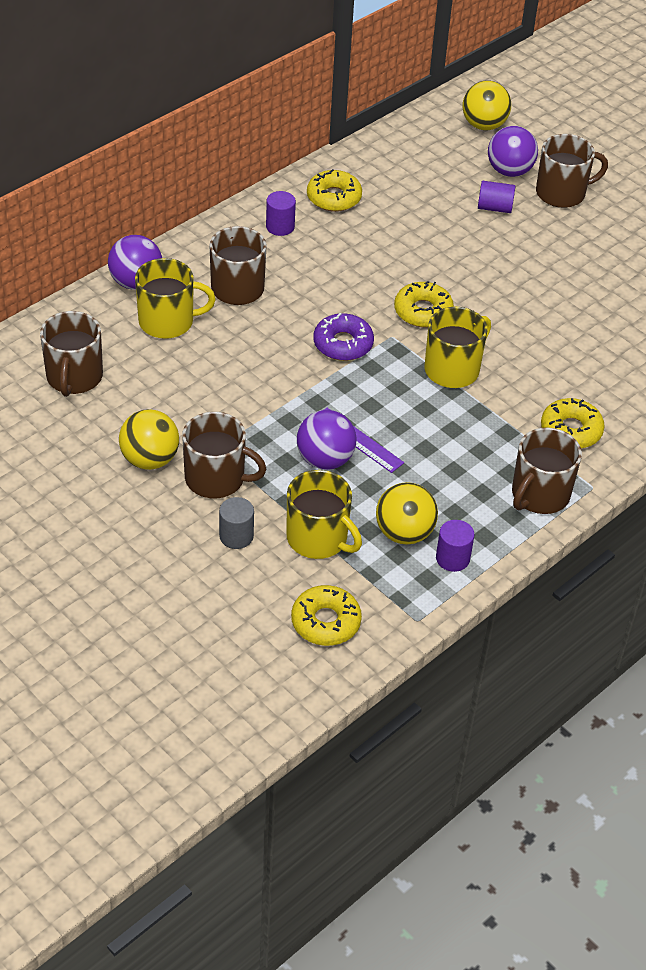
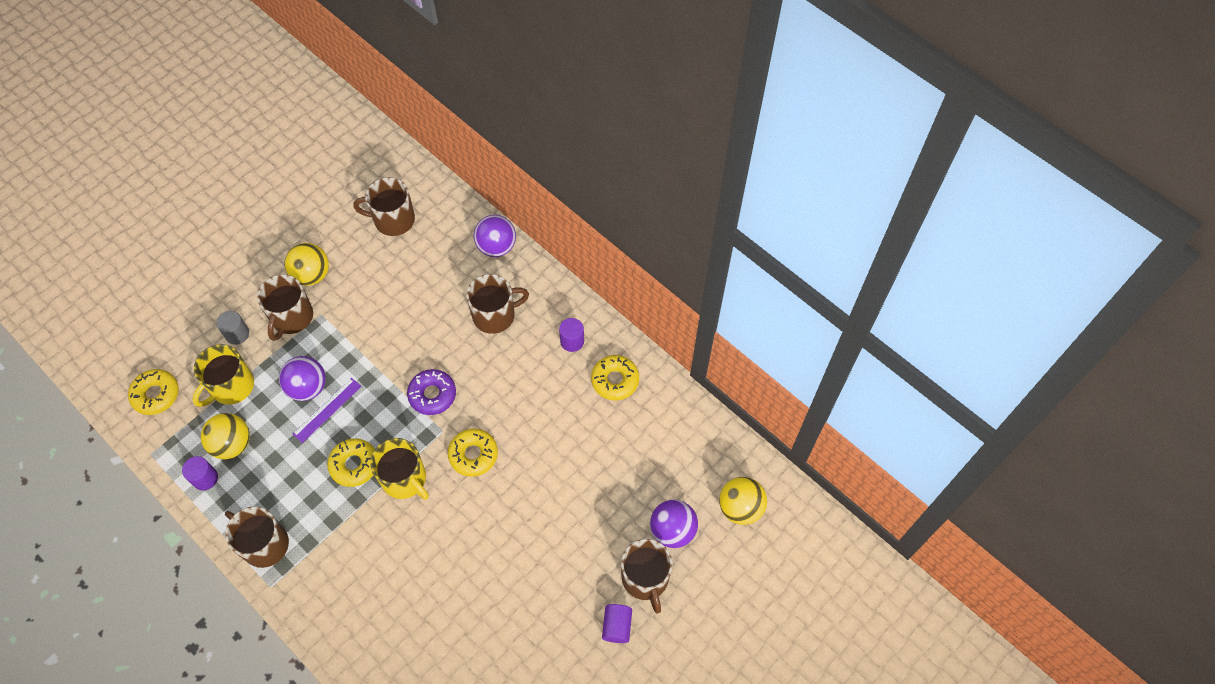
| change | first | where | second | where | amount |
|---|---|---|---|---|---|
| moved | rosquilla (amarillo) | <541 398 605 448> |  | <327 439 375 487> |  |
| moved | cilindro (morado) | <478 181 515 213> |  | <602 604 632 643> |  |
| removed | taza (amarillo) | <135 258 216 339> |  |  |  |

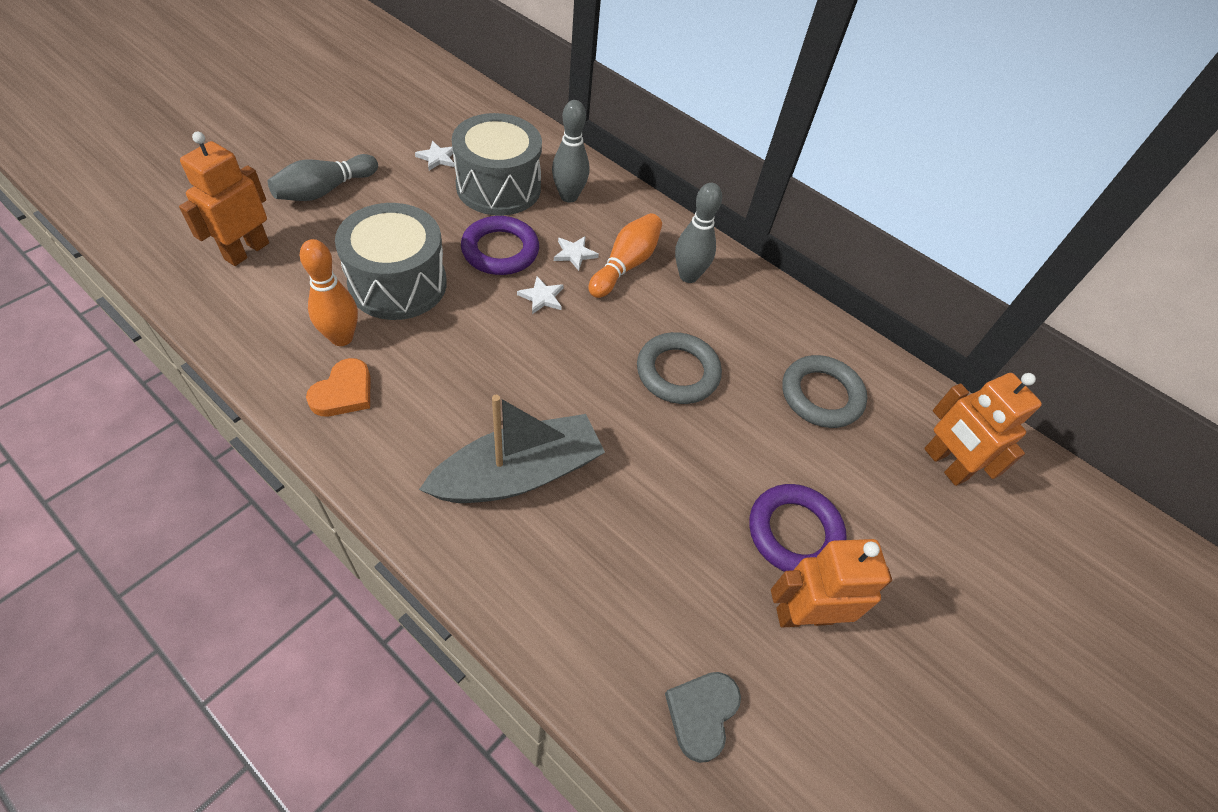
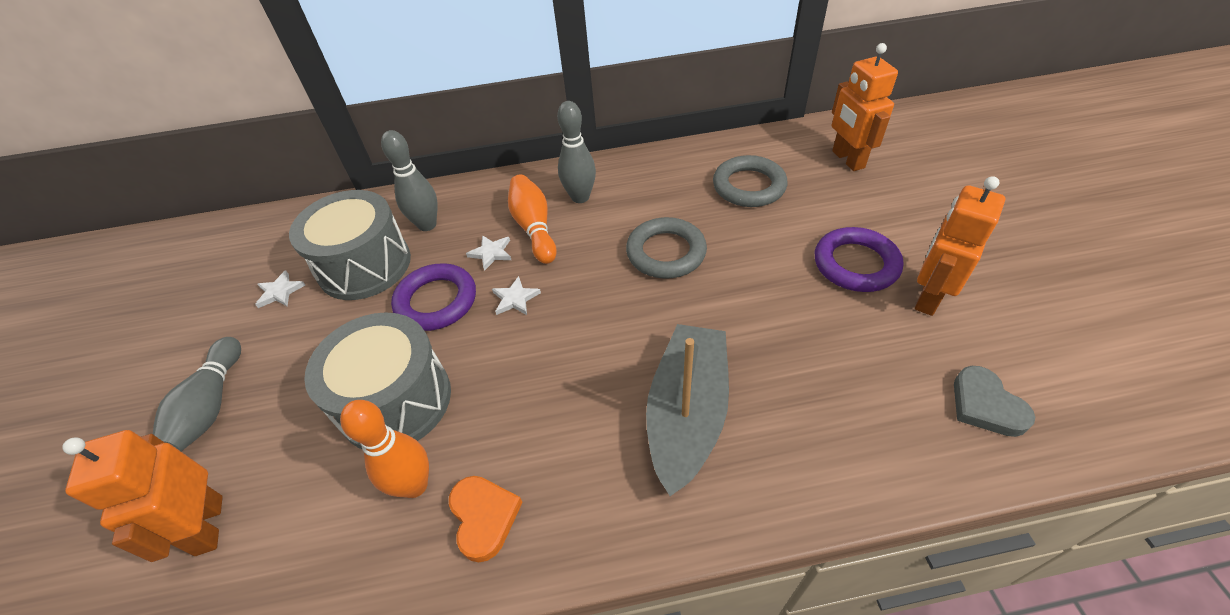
| change | first | where | second | where | amount |
|---|---|---|---|---|---|
| turned | robot (naranja) | <924 373 1042 486> |  | <832 43 898 171> | 60 degrees clockwise |

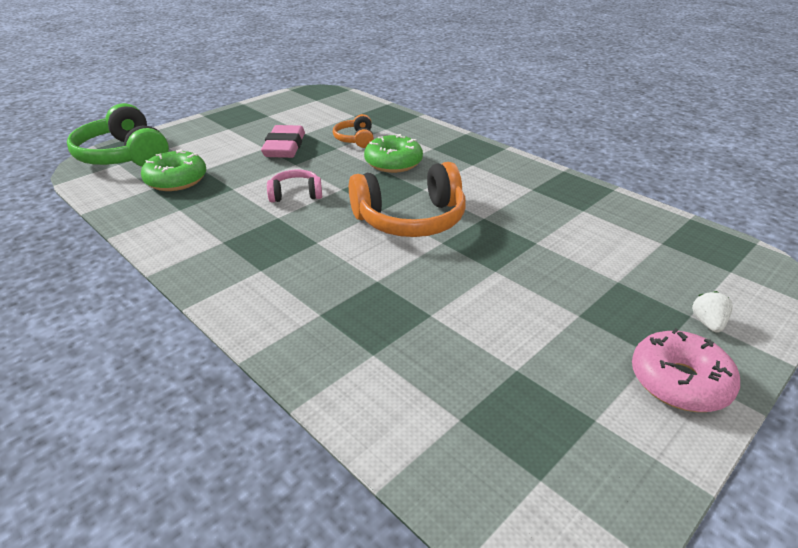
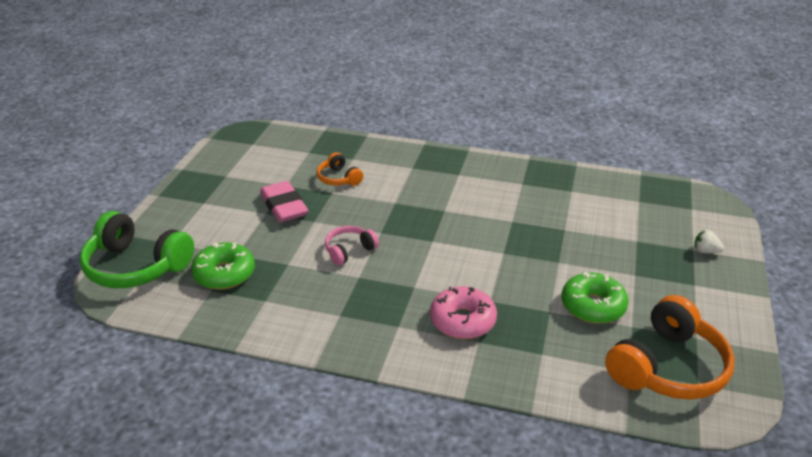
| change | first | where | second | where | amount |
|---|---|---|---|---|---|
| moved | rosquilla (rosa) | <632 328 740 412> |  | <430 286 497 339> |  |
| moved | rosquilla (verde) | <364 134 423 173> |  | <561 272 629 324> |  |
| moved | auriculares (naranja) | <349 162 466 237> |  | <605 295 735 400> |  |
| turned | fresa (blanco) | <692 291 733 333> |  | <694 230 724 253> | 45 degrees counterclockwise |

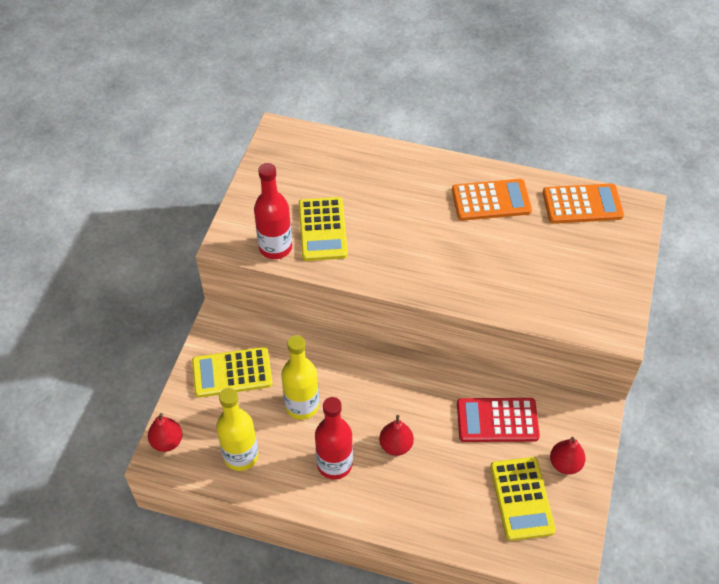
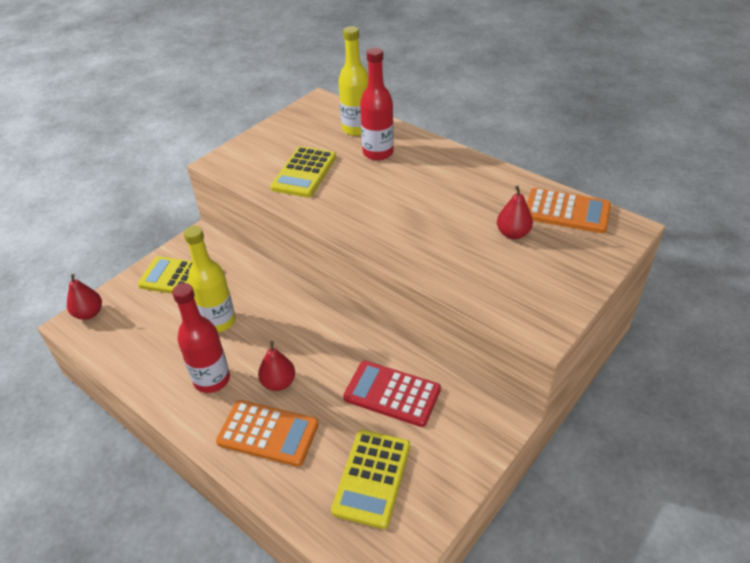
| change | first | where | second | where | amount |
|---|---|---|---|---|---|
| moved | calculadora (naranja) | <452 179 532 221> |  | <216 400 319 467> |  |
| moved | botella (amarillo) | <216 388 259 471> |  | <338 26 369 136> |  |
| moved | botella (rojo) | <254 163 292 259> |  | <360 48 394 161> |  |
| moved | pera (rojo) | <550 437 586 475> |  | <497 185 533 239> |  |

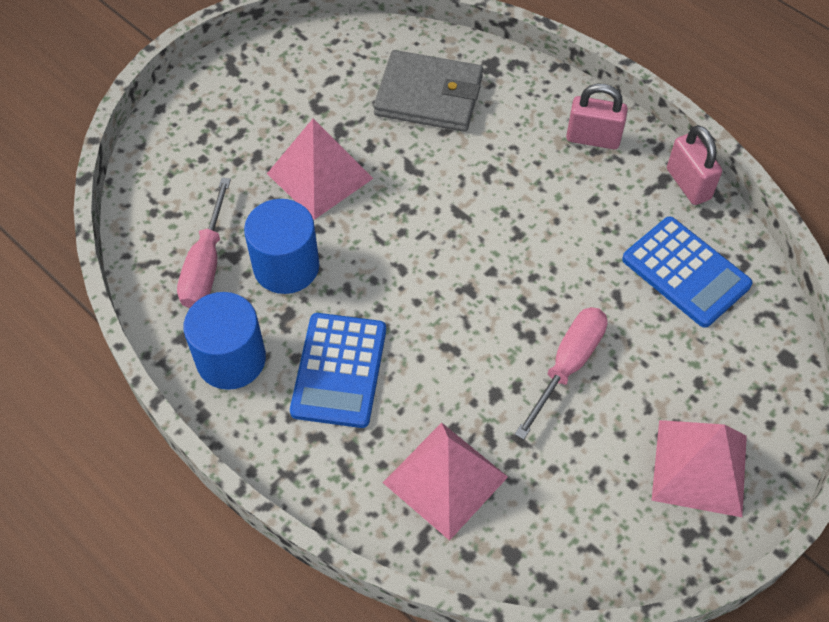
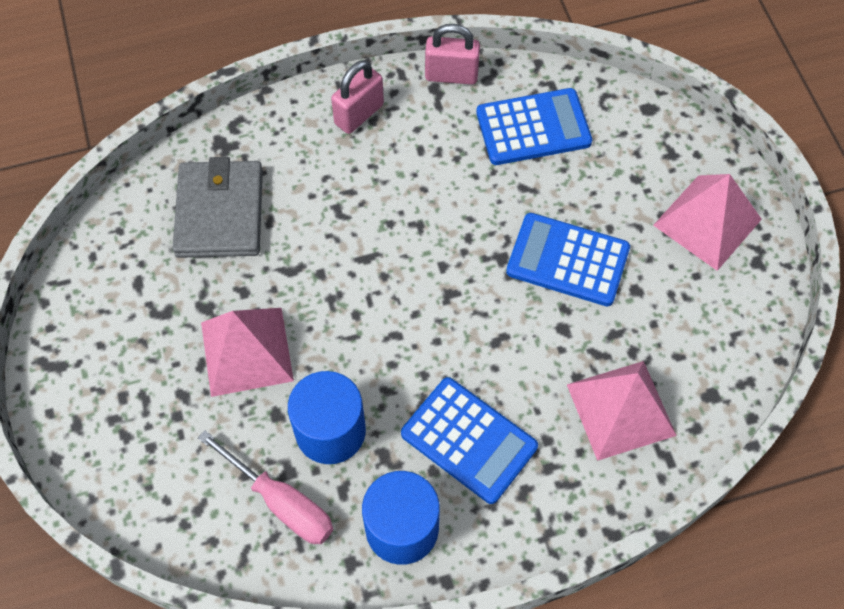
| change | first | where | second | where | amount |
|---|---|---|---|---|---|
| turned | cartera (gris) | <374 50 483 132> |  | <172 157 263 258> | 45 degrees counterclockwise |
| replaced | destornillador (rosa) | <515 307 608 440> | calculadora (azul) | <506 213 630 306> |  |

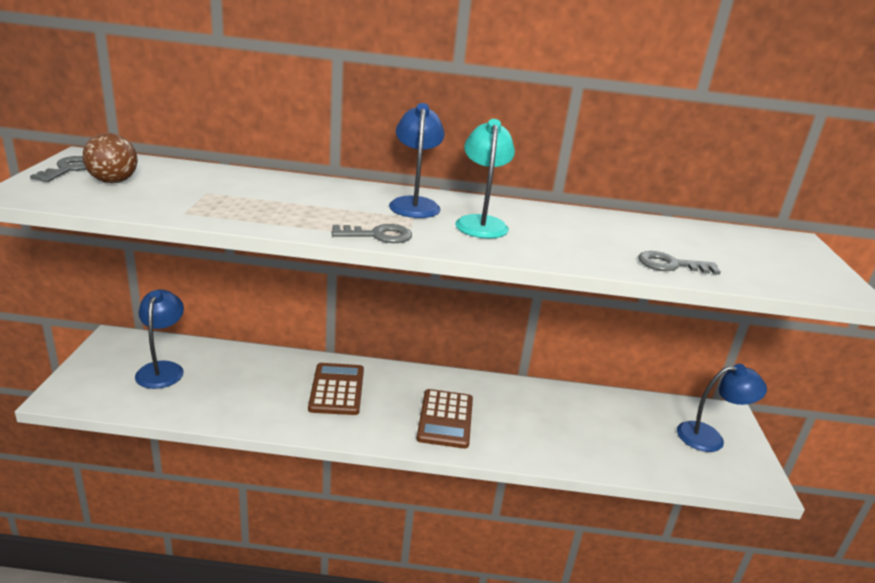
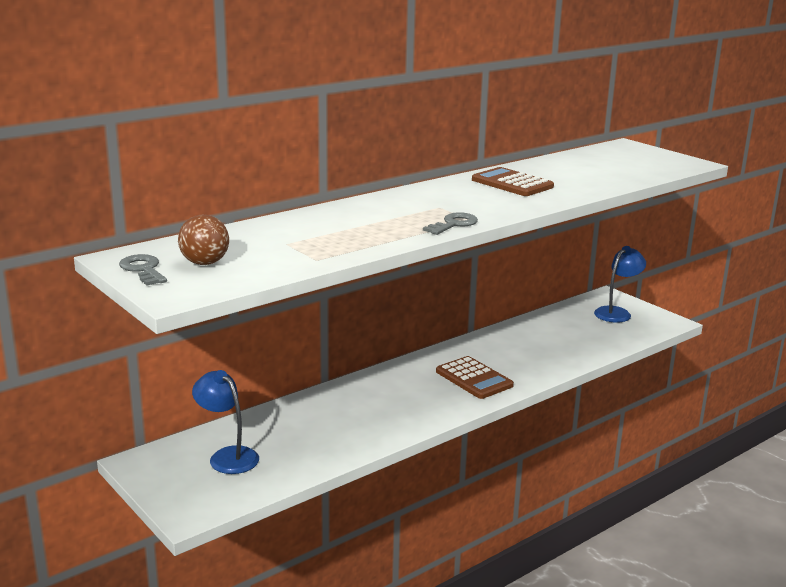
| change | first | where | second | where | amount |
|---|---|---|---|---|---|
| moved | calculadora (marrón) | <308 363 364 415> |  | <472 167 554 196> |  |
| removed | lámpara (azul) | <389 103 444 218> |  |  |  |
| removed | lámpara (turquesa) | <455 119 515 239> |  |  |  |
| removed | llave (gris) | <638 251 721 275> |  |  |  |

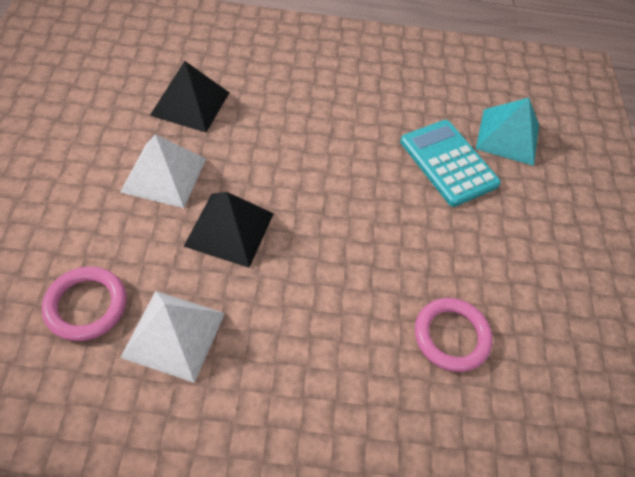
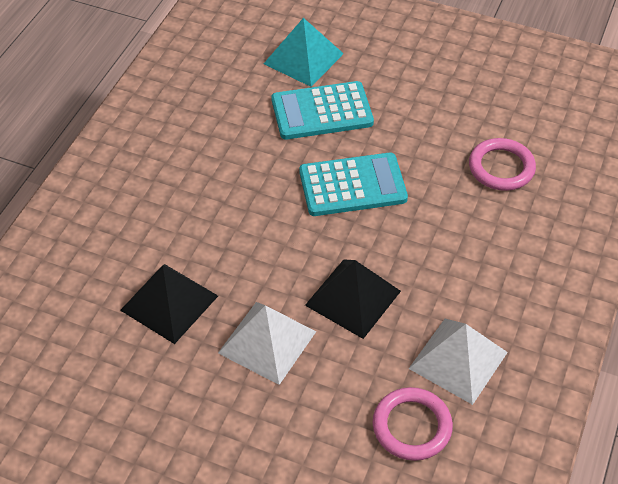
| change | first | where | second | where | amount |
|---|---|---|---|---|---|
| added |  |  | calculadora (turquesa) | <299 153 408 216> |  |

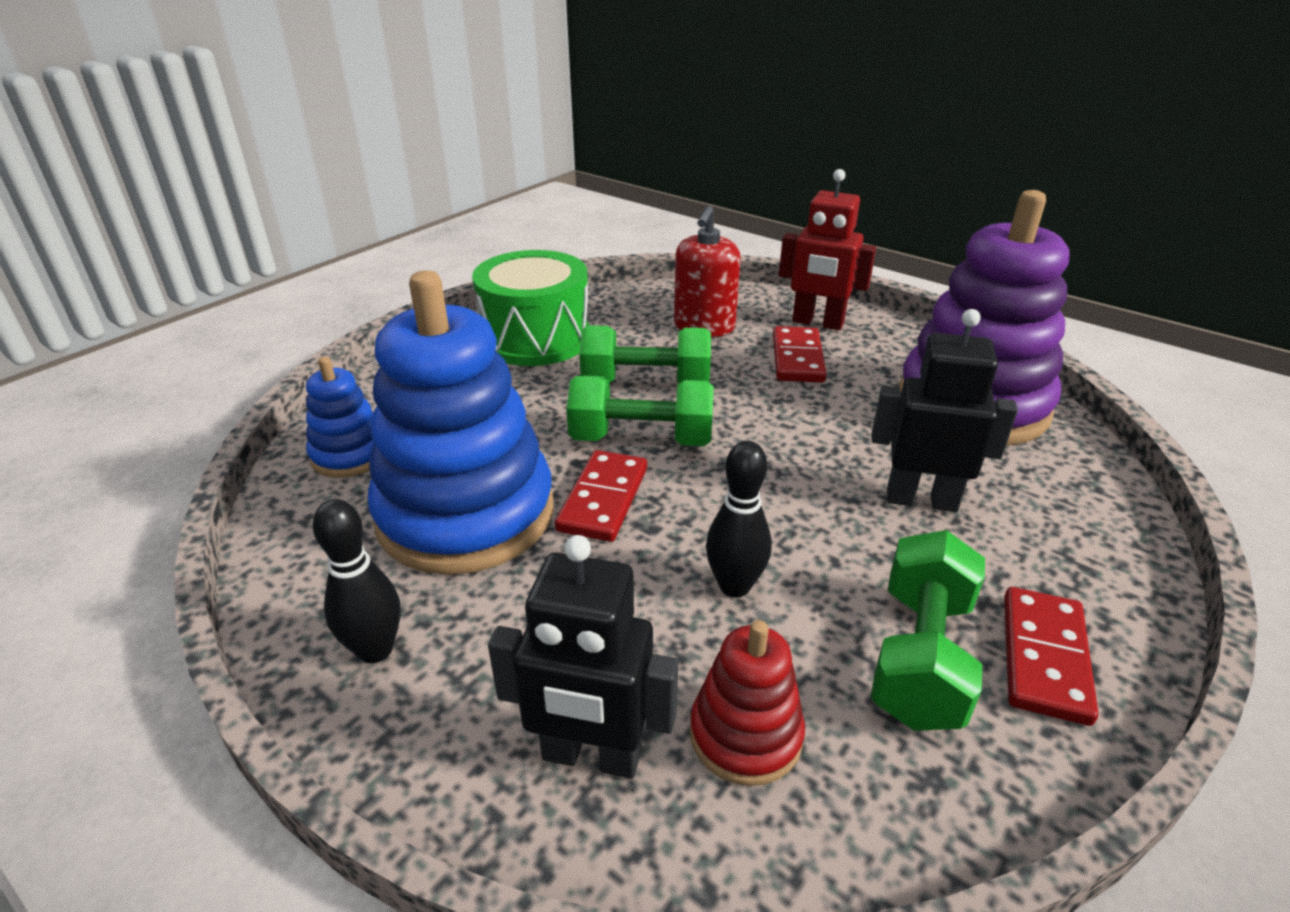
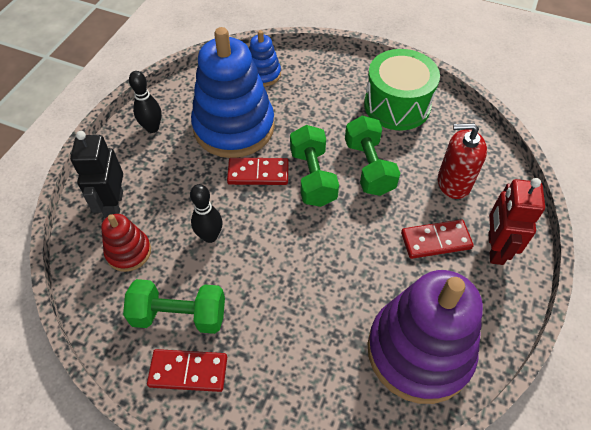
| change | first | where | second | where | amount |
|---|---|---|---|---|---|
| removed | robot (negro) | <872 309 1018 512> |  |  |  |

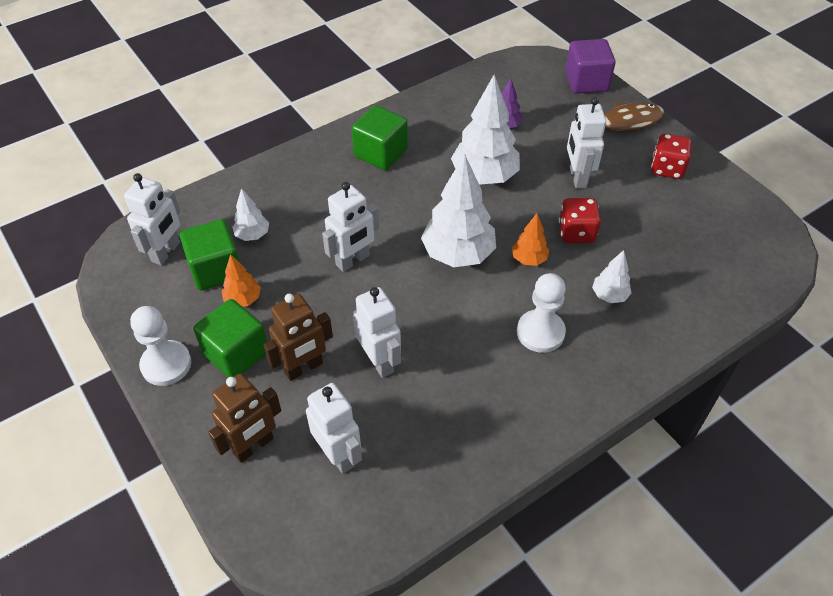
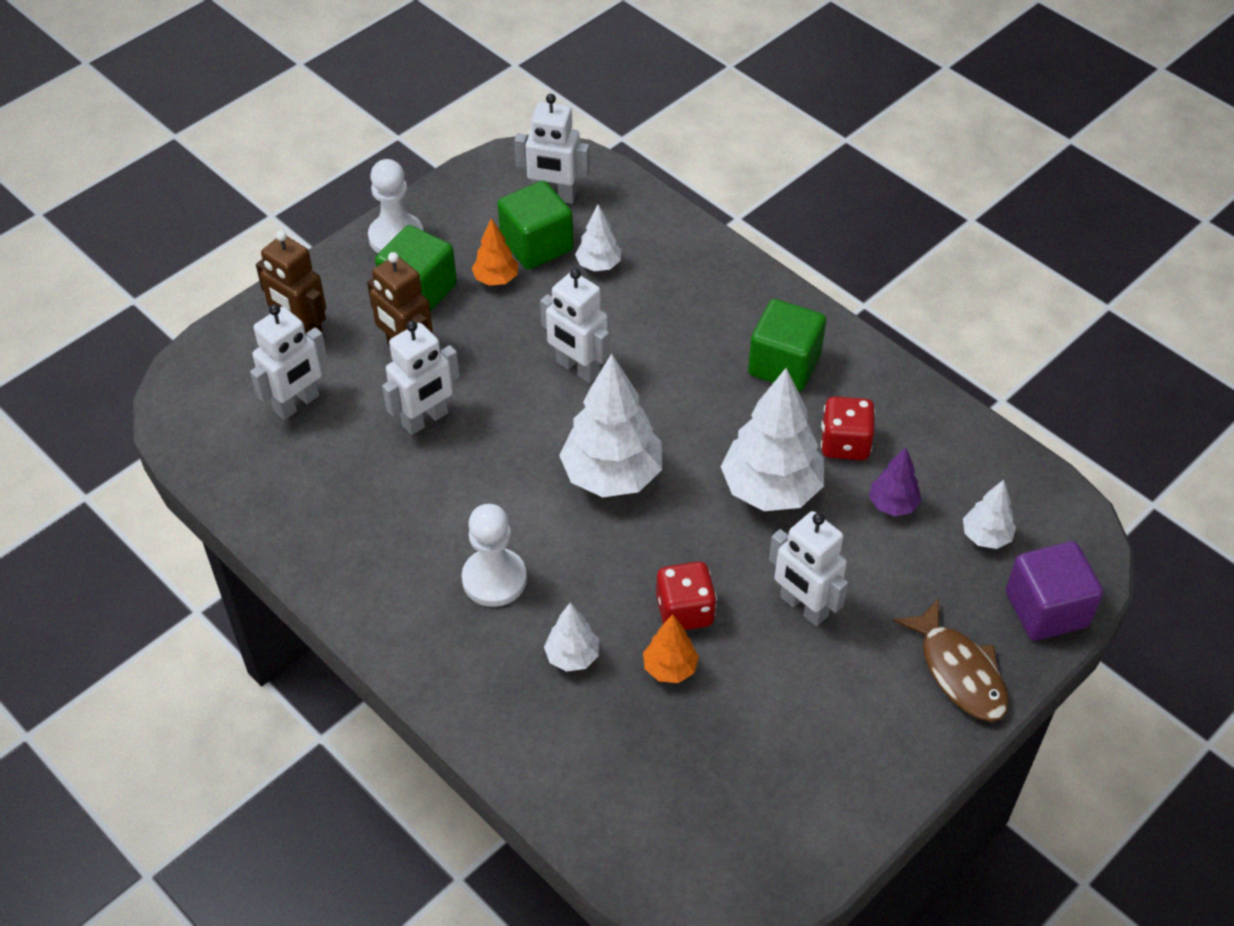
| change | first | where | second | where | amount |
|---|---|---|---|---|---|
| moved | árbol (naranja) | <512 213 549 266> |  | <643 614 699 683> |  |
| turned | robot (blanco) | <567 97 606 188> |  | <769 511 848 626> | 120 degrees counterclockwise |
| moved | dado (rojo) | <651 133 692 179> |  | <821 396 875 460> |  |
| added |  |  | árbol (blanco) | <963 480 1016 549> |  |

